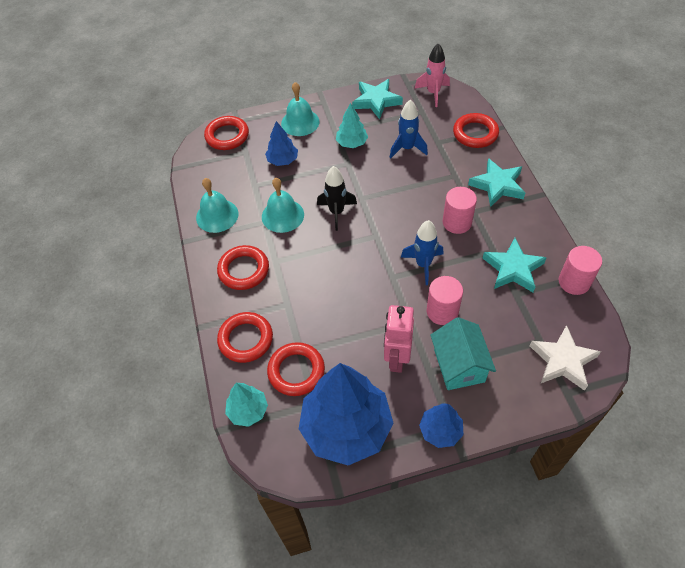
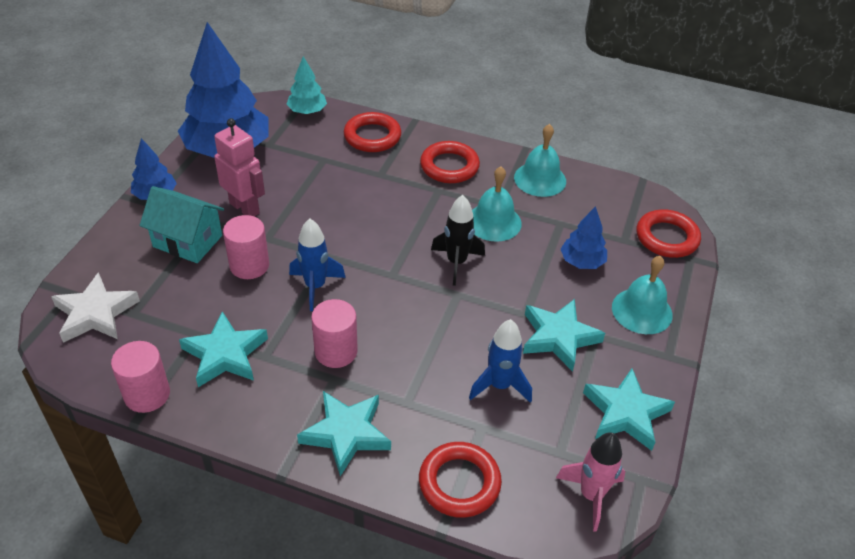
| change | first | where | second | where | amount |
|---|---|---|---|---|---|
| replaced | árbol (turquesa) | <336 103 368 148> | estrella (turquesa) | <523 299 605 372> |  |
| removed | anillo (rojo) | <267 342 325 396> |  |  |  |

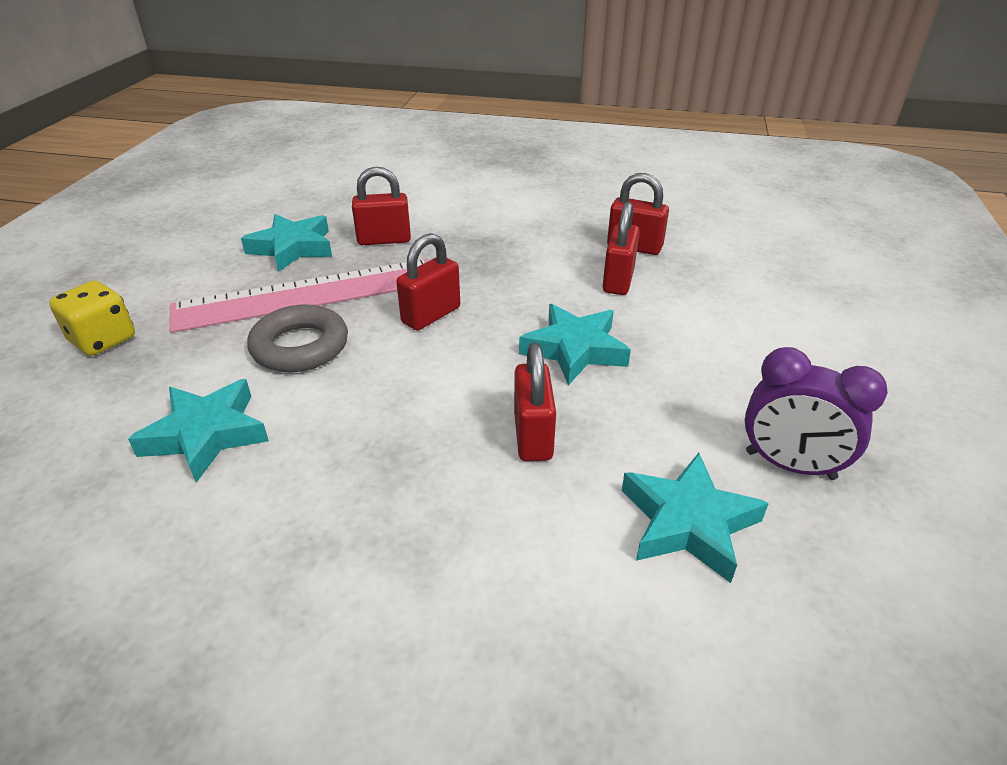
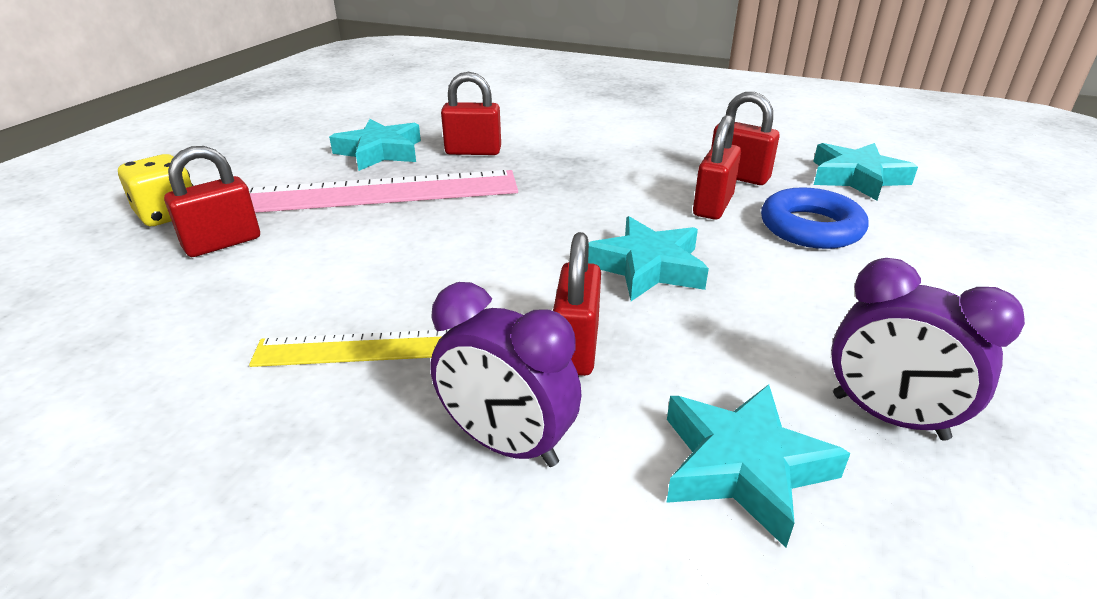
| change | first | where | second | where | amount |
|---|---|---|---|---|---|
| moved | candado (rojo) | <396 233 460 331> |  | <164 146 260 257> |  |
| added |  |  | regla (amarillo) | <249 329 450 367> |  |
| added |  |  | despertador (morado) | <430 282 582 467> |  |
| added |  |  | anillo (azul) | <761 187 868 249> |  |
| moved | estrella (turquesa) | <128 379 269 483> |  | <813 143 918 200> |  |
| removed | anillo (gris) | <247 304 348 372> |  |  |  |

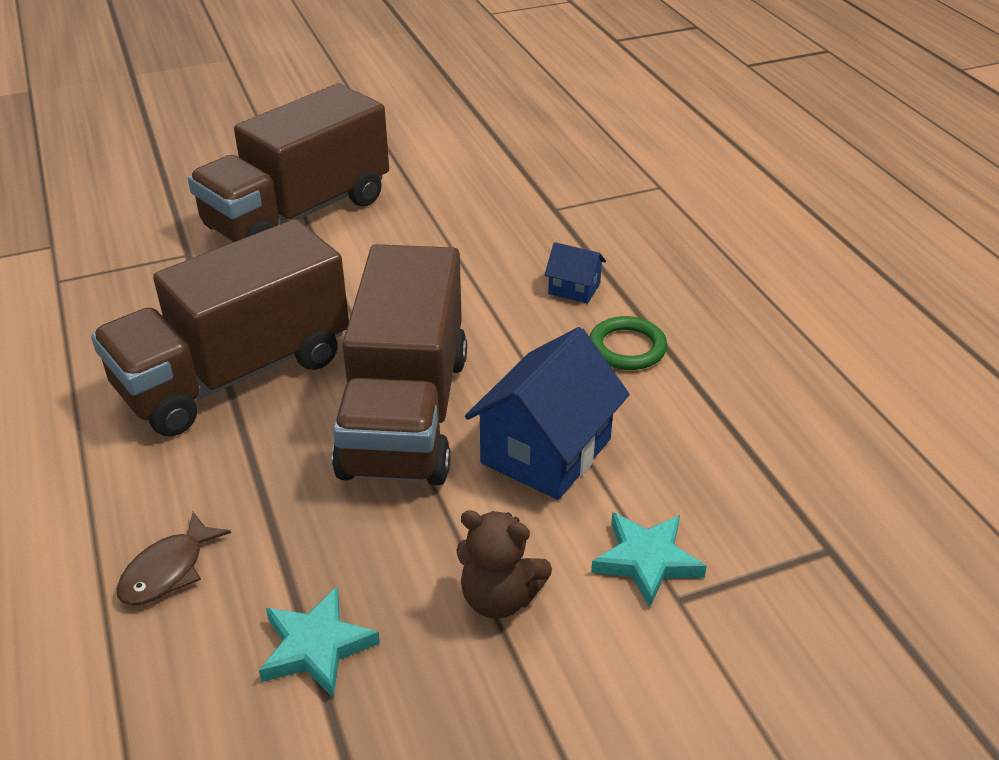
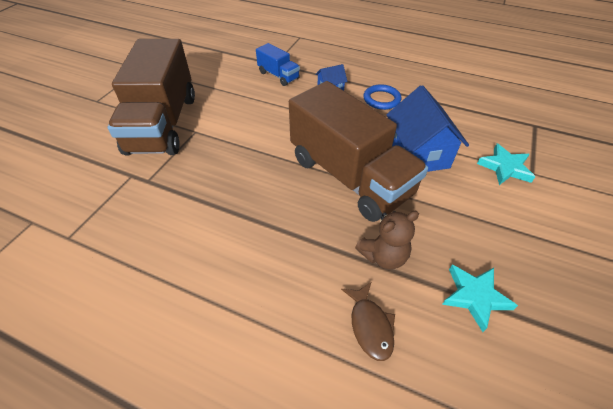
| change | first | where | second | where | amount |
|---|---|---|---|---|---|
| added |  |  | camión (azul) | <256 43 300 86> |  |
| moved | osito (marrón) | <457 510 552 619> |  | <355 211 419 270> |  |
| recoloured | anillo (verde) | <590 316 667 370> | anillo (azul) | <363 84 401 110> |  |
| removed | camión (marrón) | <91 219 349 436> |  |  |  |

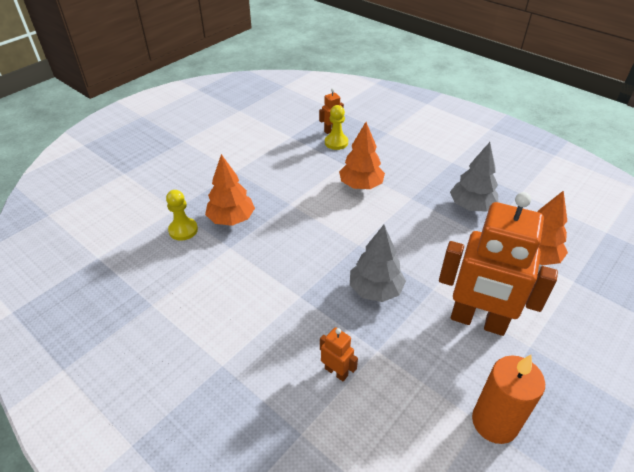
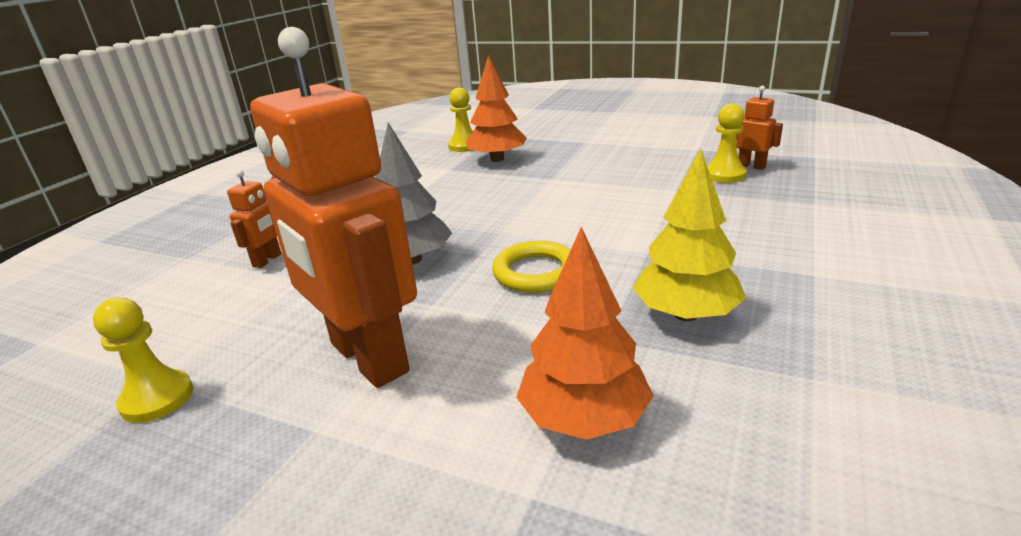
| change | first | where | second | where | amount |
|---|---|---|---|---|---|
| replaced | vela (naranja) | <472 355 545 444> | peón (amarillo) | <93 297 193 423> |  |
| turned | robot (naranja) | <439 192 558 336> |  | <250 27 417 388> | 45 degrees counterclockwise |
| added |  |  | anillo (amarillo) | <492 241 571 293> |  |
| recoloured | árbol (gris) | <450 142 498 212> | árbol (amarillo) | <633 148 746 321> |  |
| removed | árbol (naranja) | <339 122 385 189> |  |  |  |

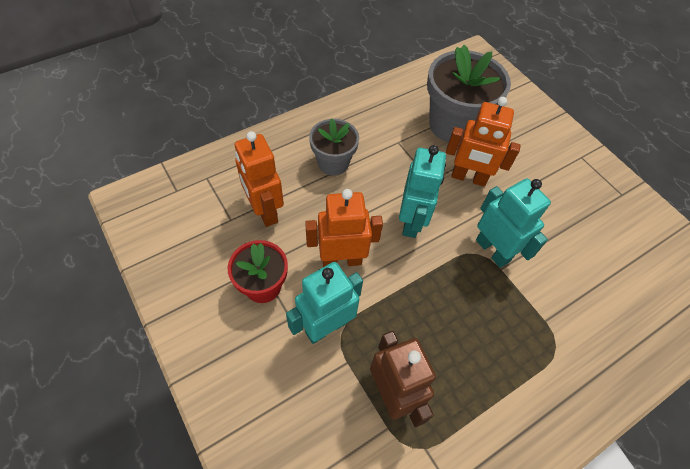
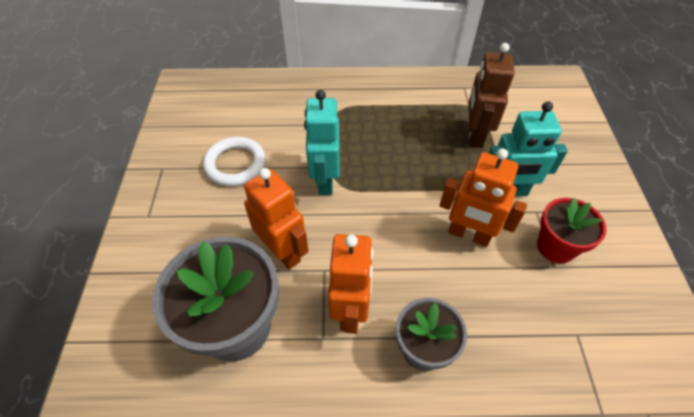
| change | first | where | second | where | amount |
|---|---|---|---|---|---|
| added |  |  | anillo (blanco) | <203 137 266 186> |  |
| moved | robot (naranja) | <235 131 284 227> |  | <328 234 374 334> |  |
| removed | robot (turquesa) | <399 145 446 238> |  |  |  |

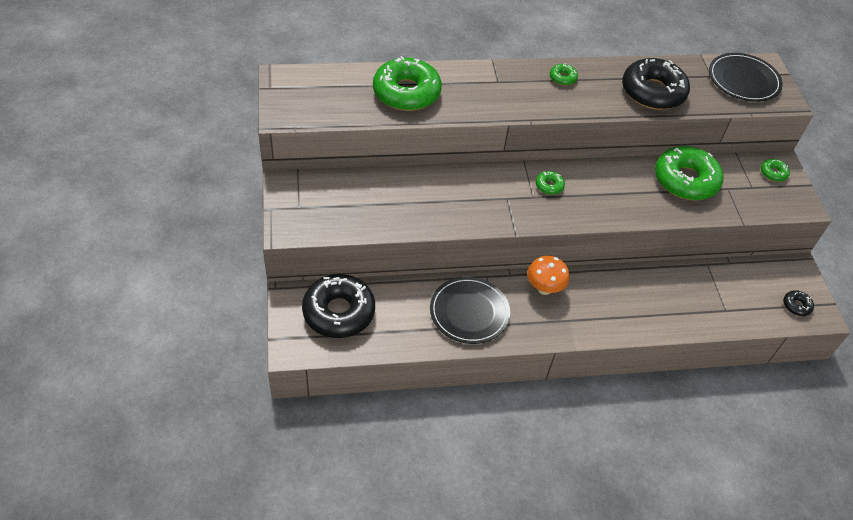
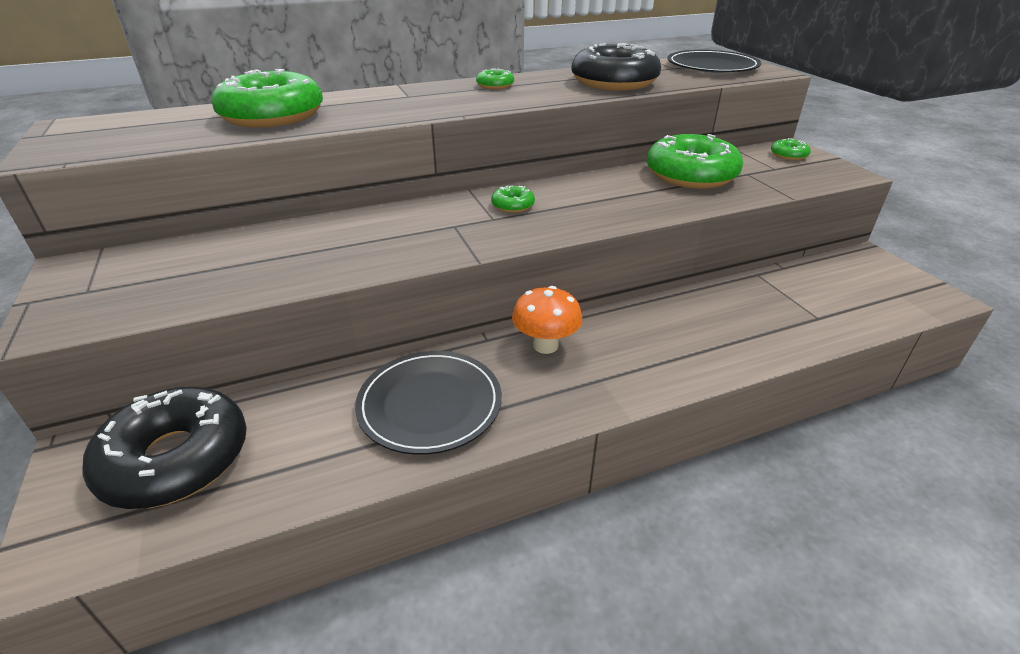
| change | first | where | second | where | amount |
|---|---|---|---|---|---|
| removed | rosquilla (negro) | <783 290 814 316> |  |  |  |

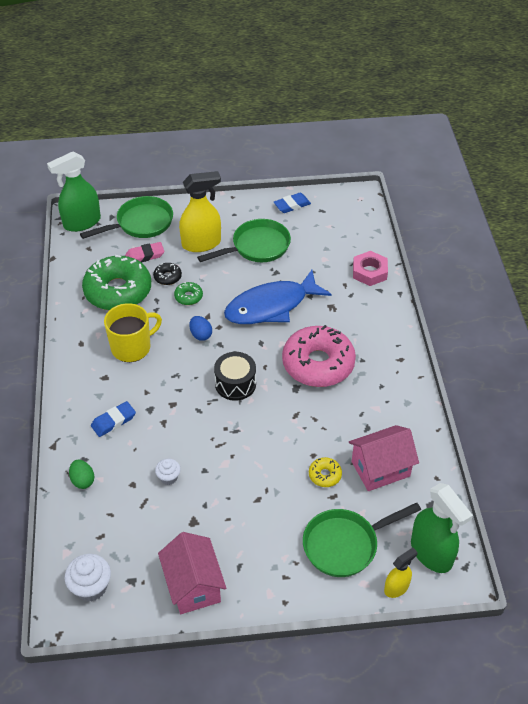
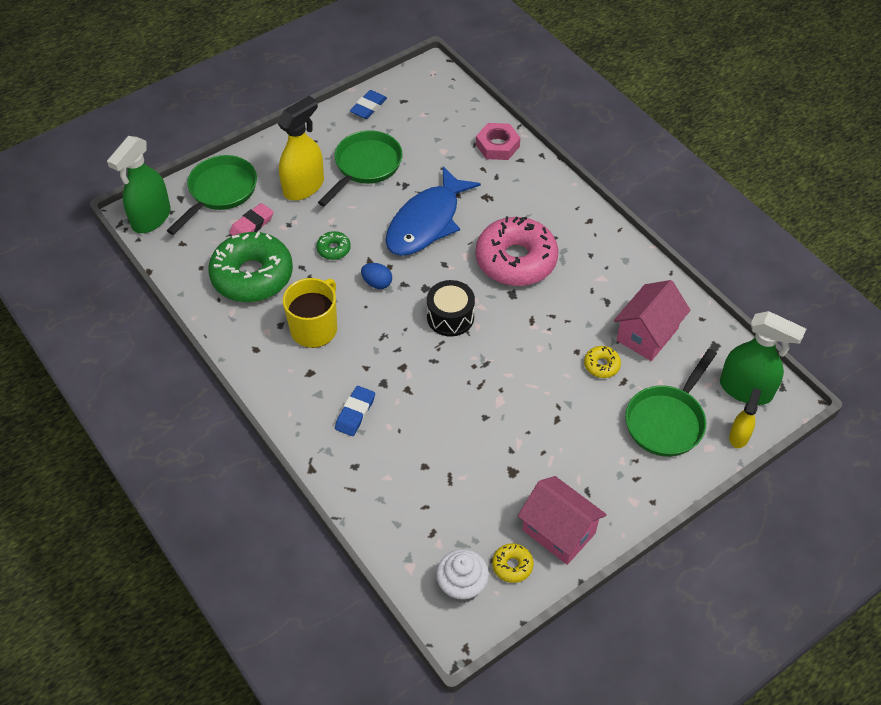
| change | first | where | second | where | amount |
|---|---|---|---|---|---|
| added |  |  | rosquilla (amarillo) | <492 543 533 583> |  |
| removed | huevo (verde) | <69 460 94 489> |  |  |  |
| removed | rosquilla (negro) | <153 263 182 285> |  |  |  |
| removed | magdalena (blanco) | <155 459 181 485> |  |  |  |

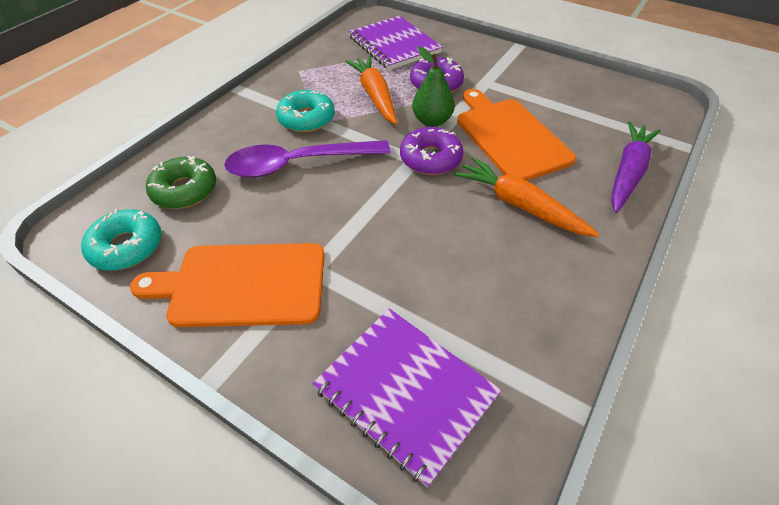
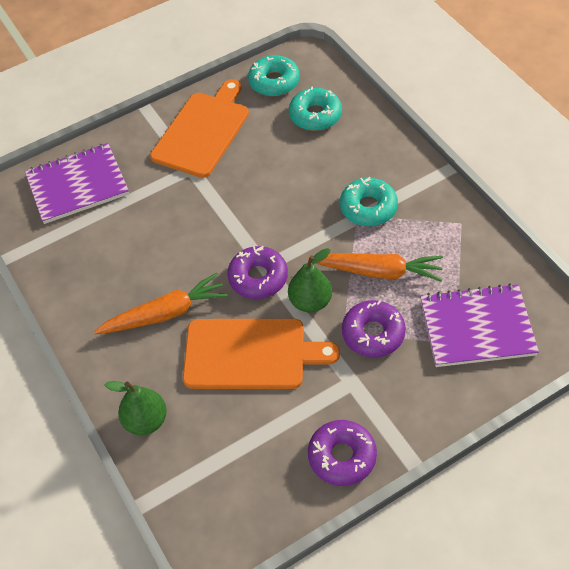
| change | first | where | second | where | amount |
|---|---|---|---|---|---|
| replaced | zanahoria (morado) | <611 121 661 213> | pera (verde) | <105 381 167 435> |  |
| recoloured | rosquilla (verde) | <146 156 216 209> | rosquilla (turquesa) | <289 86 342 131> |  |
| added |  |  | rosquilla (morado) | <308 420 377 486> |  |
| removed | cuchara (morado) | <224 140 391 178> |  |  |  |

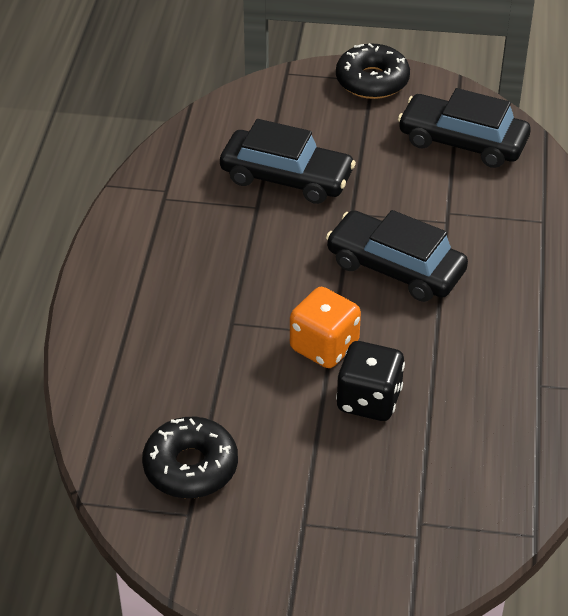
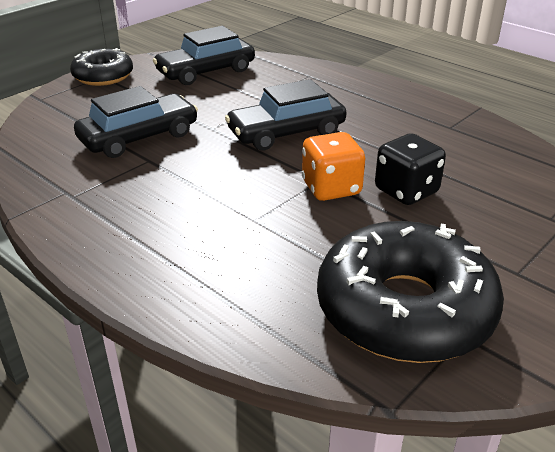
| change | first | where | second | where | amount |
|---|---|---|---|---|---|
| resized | rosquilla (negro) | <142 417 238 498> |  | <317 221 504 363> | x1.73 |

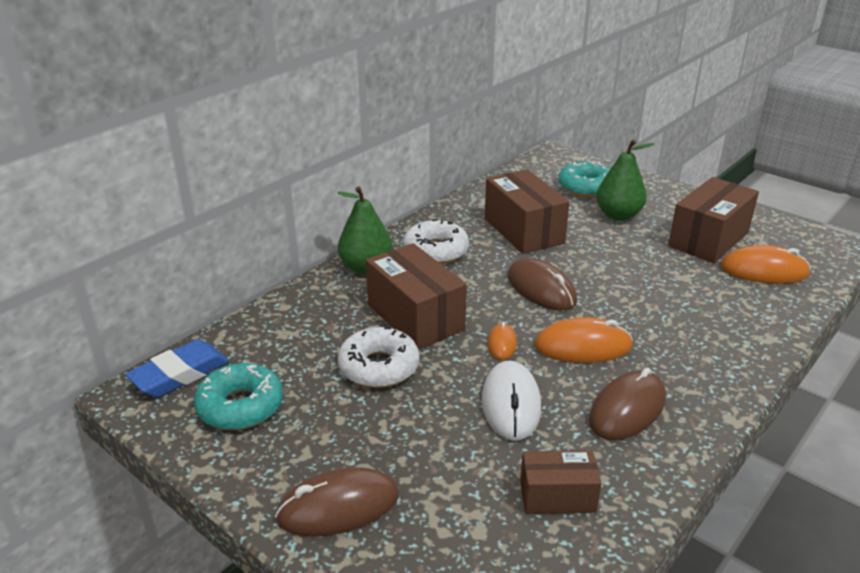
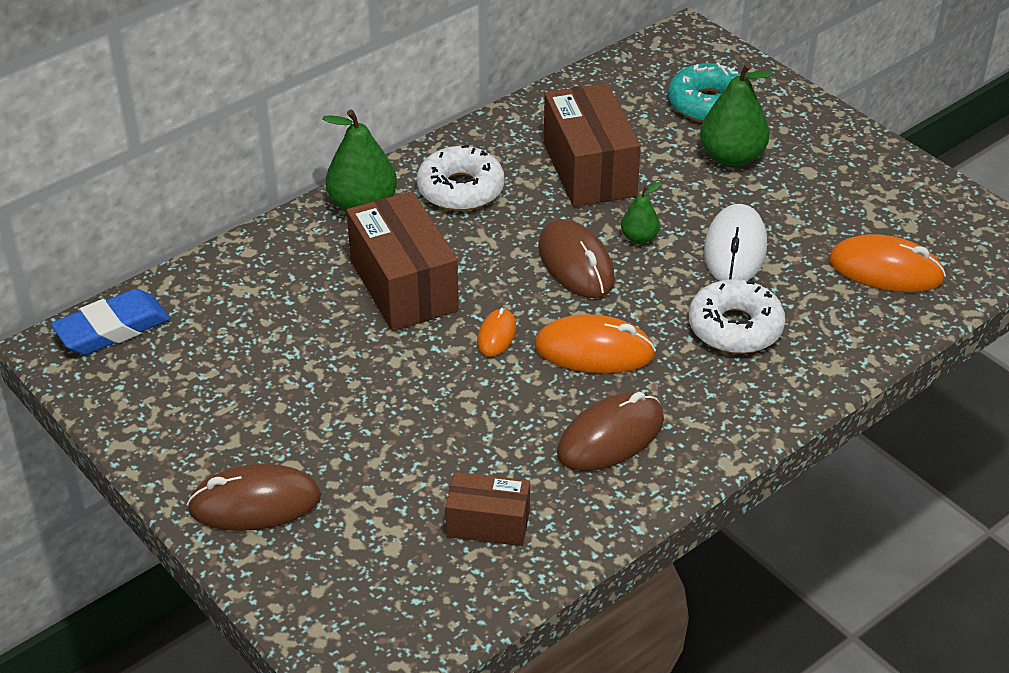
| change | first | where | second | where | amount |
|---|---|---|---|---|---|
| added |  |  | pera (verde) | <621 182 661 244> |  |
| moved | rosquilla (blanco) | <338 327 420 388> |  | <689 279 785 354> |  |
| moved | ratón (blanco) | <482 360 541 441> |  | <704 204 767 281> |  |
| removed | rosquilla (turquesa) | <194 363 283 430> |  |  |  |
| removed | caja (marrón) | <668 177 759 263> |  |  |  |

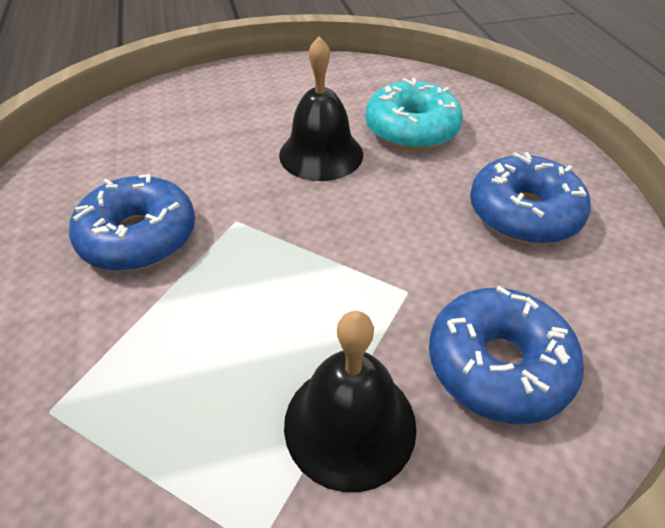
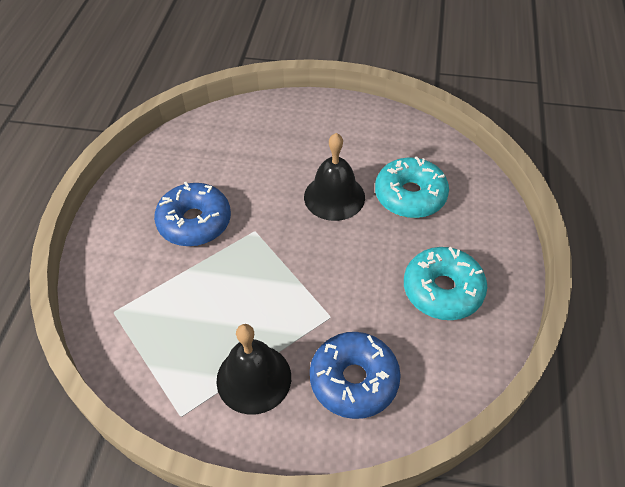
| change | first | where | second | where | amount |
|---|---|---|---|---|---|
| recoloured | rosquilla (azul) | <470 152 591 244> | rosquilla (turquesa) | <404 247 487 320> |  |

